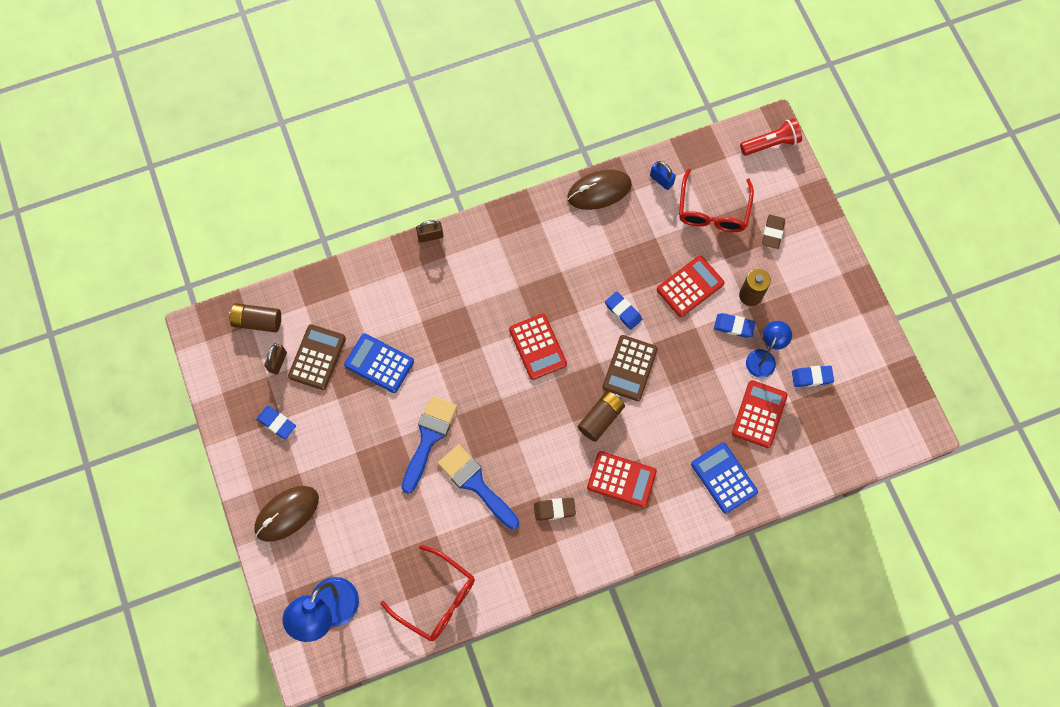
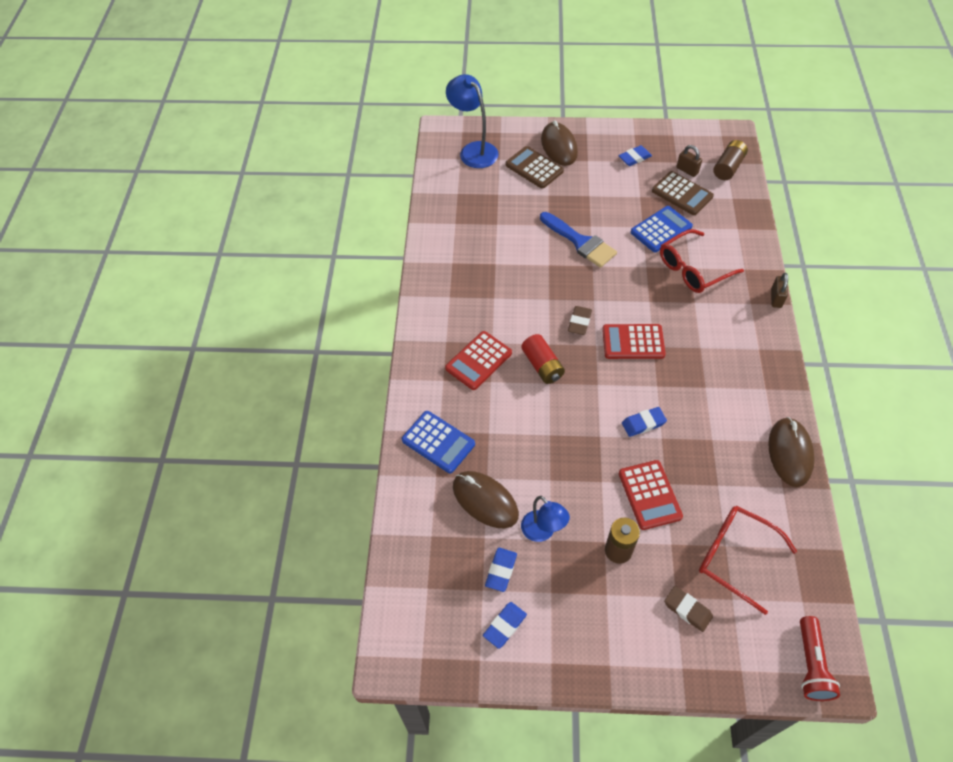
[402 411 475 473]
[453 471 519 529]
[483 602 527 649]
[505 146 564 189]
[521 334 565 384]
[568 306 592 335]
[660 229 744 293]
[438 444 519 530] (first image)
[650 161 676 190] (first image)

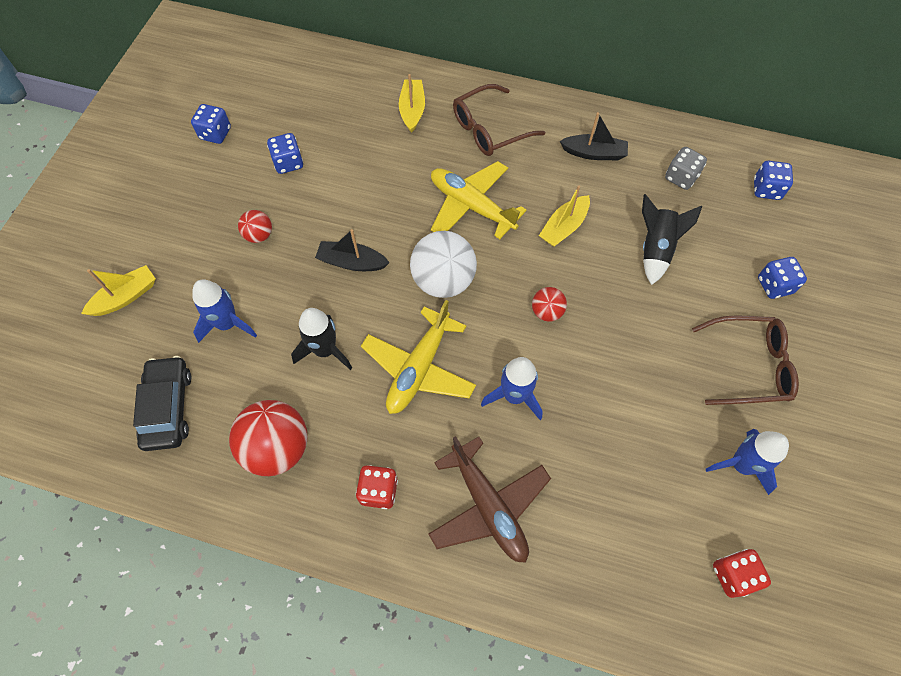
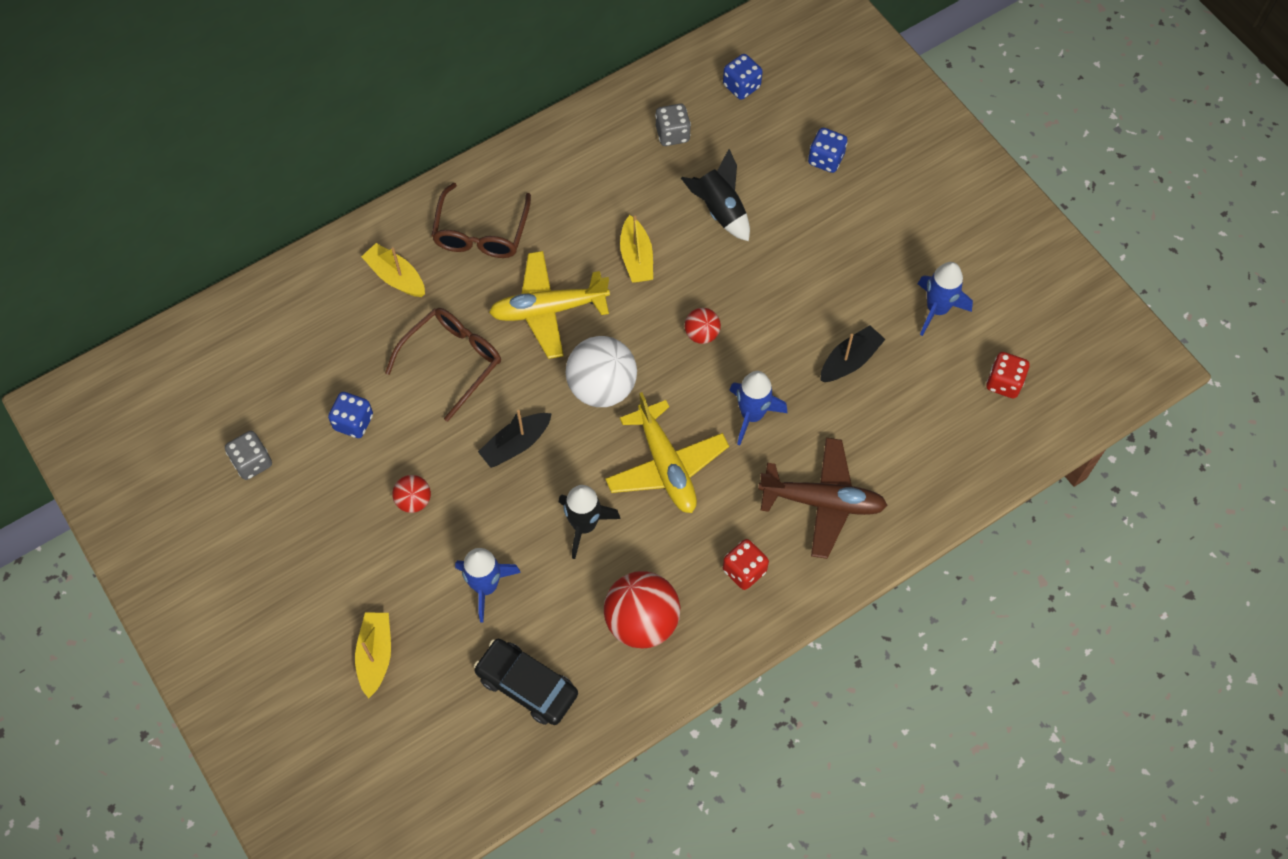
[225 431 272 480]
[385 308 501 422]
[820 325 885 382]

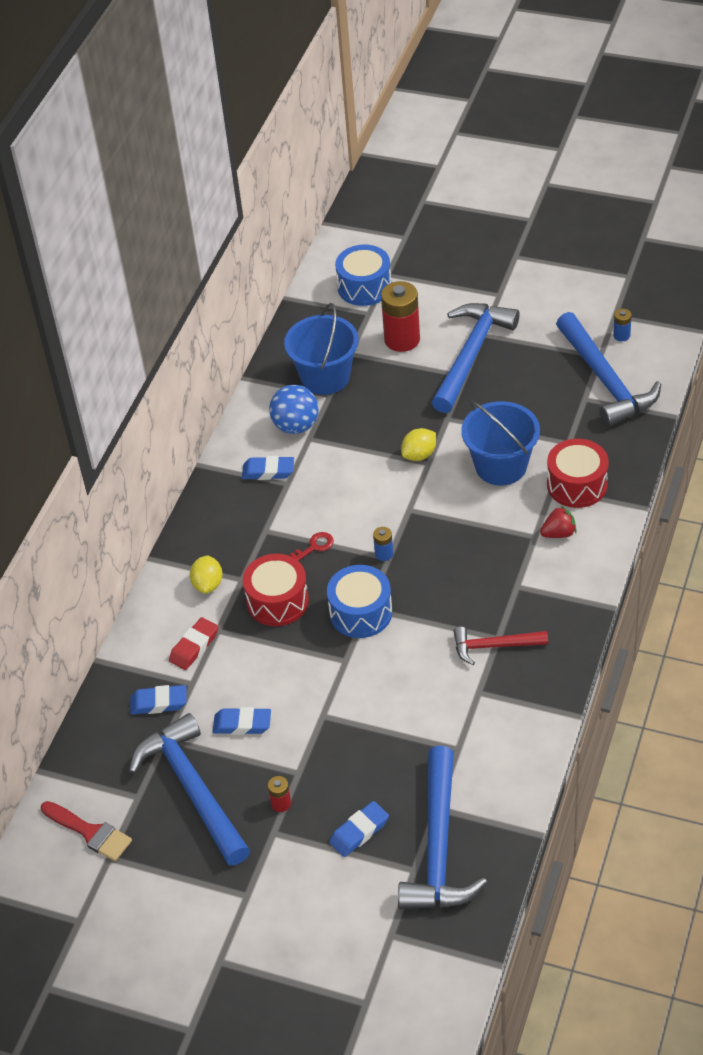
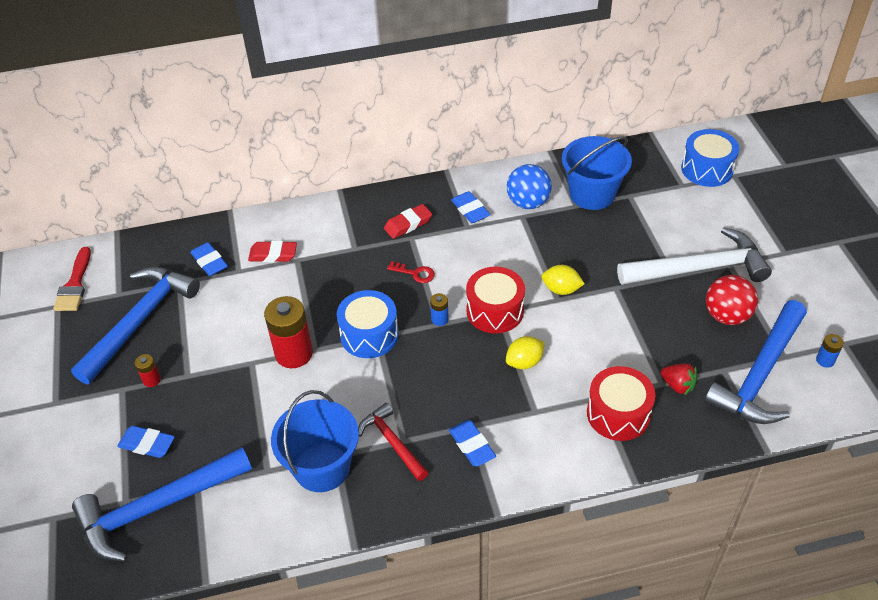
[264 296 313 368]
[271 390 359 492]
[384 204 432 239]
[449 420 496 466]
[466 267 525 333]
[506 336 545 369]
[617 227 772 285]
[661 363 698 395]
[706 275 758 325]

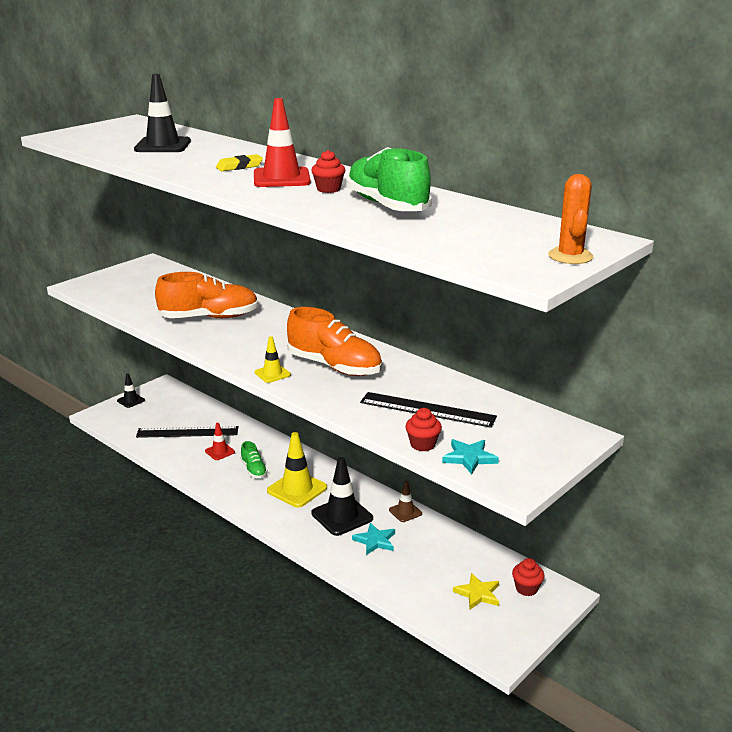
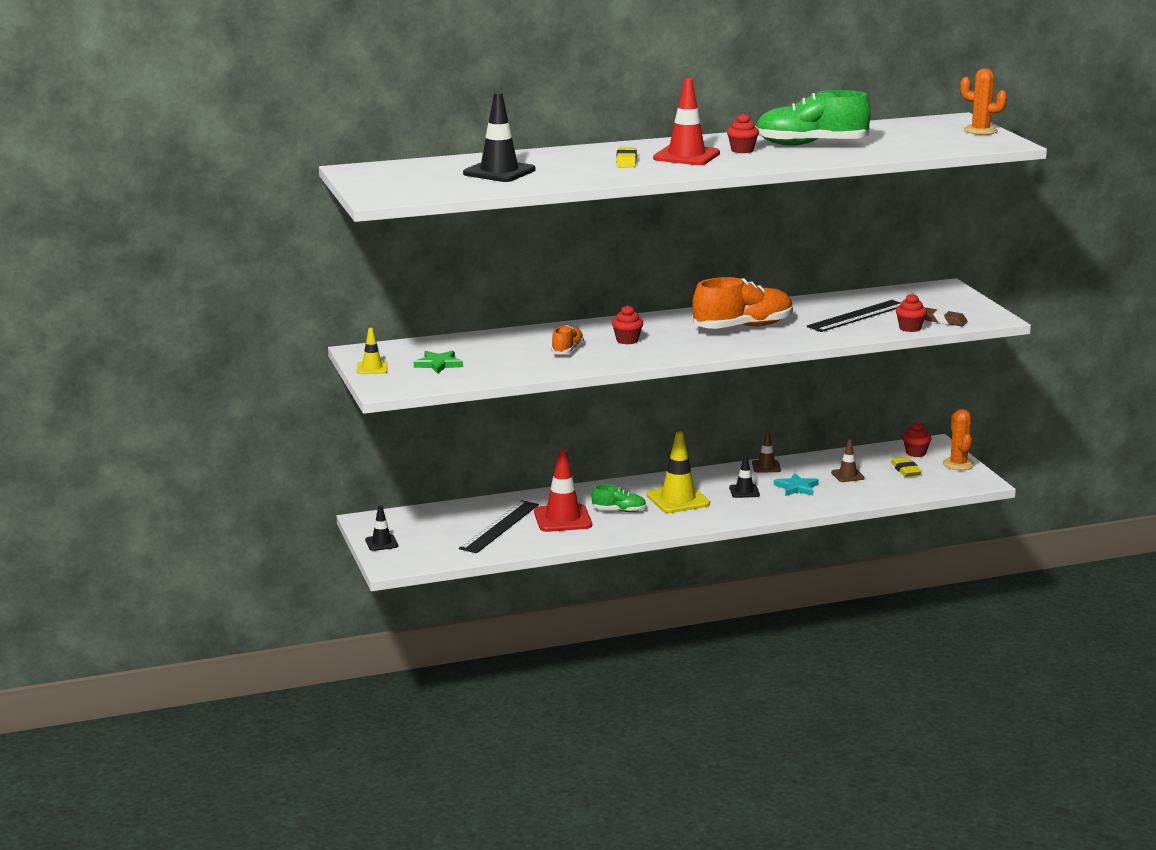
[357 328 388 374]
[414 351 463 374]
[534 449 592 532]
[551 325 584 354]
[612 305 643 344]
[729 455 760 498]
[831 440 865 482]
[891 457 922 477]
[925 308 968 326]
[943 409 974 470]

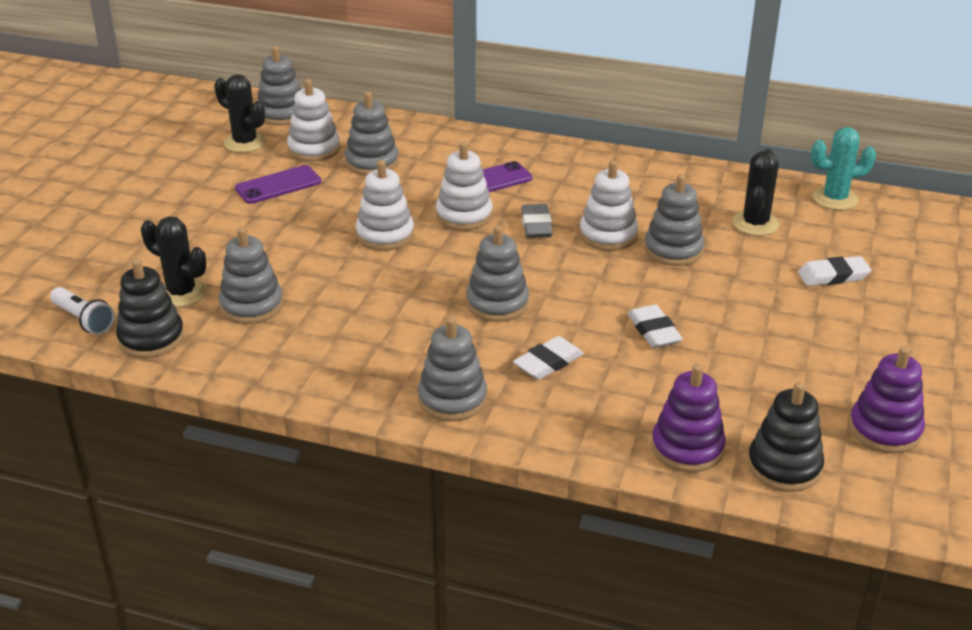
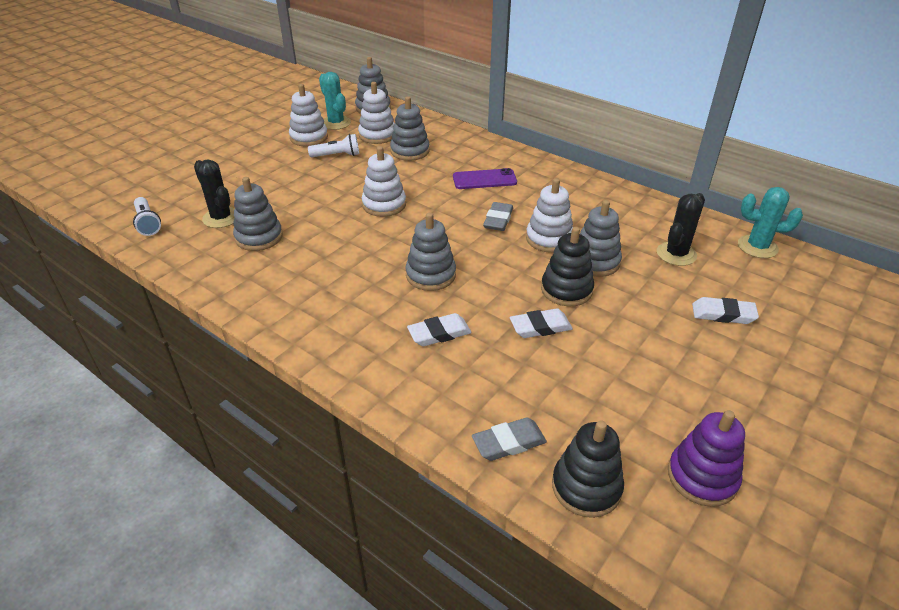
[289 84 328 146]
[308 134 359 157]
[319 72 351 130]
[472 418 547 461]
[510 309 573 338]
[541 227 594 306]
[418 317 487 421] (first image)

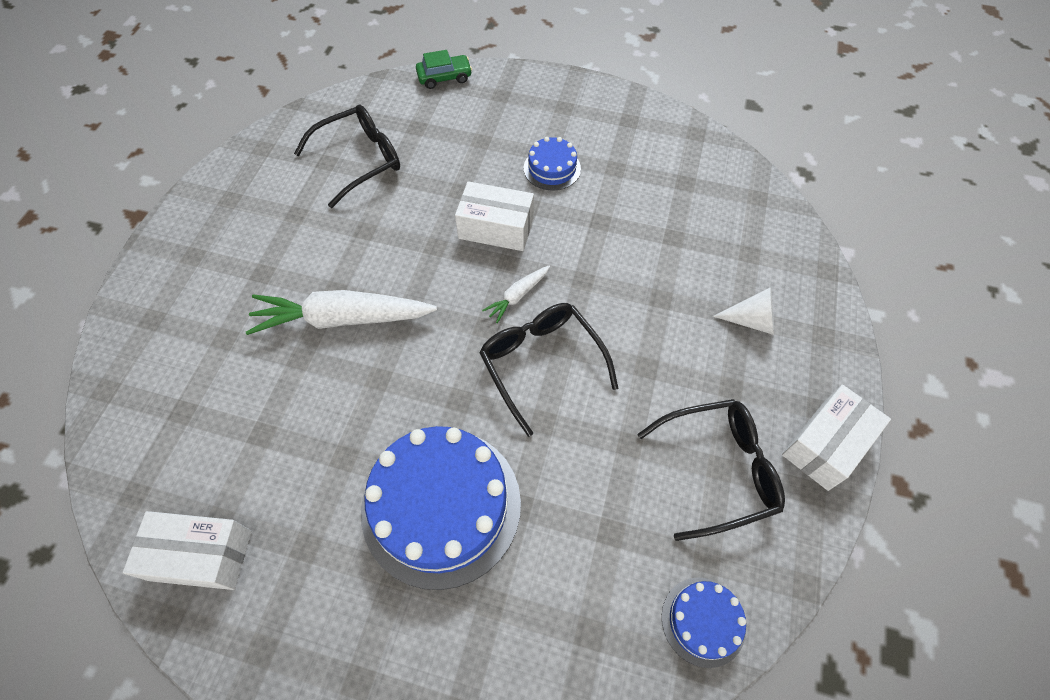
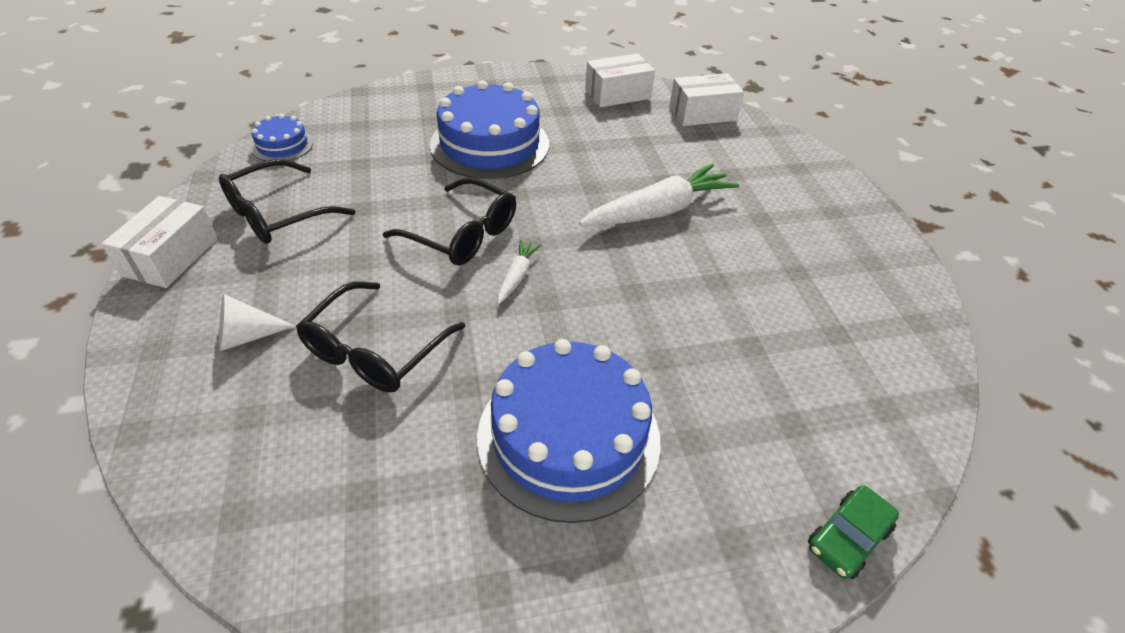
[296 281 465 393]
[477 339 661 523]
[669 73 744 126]

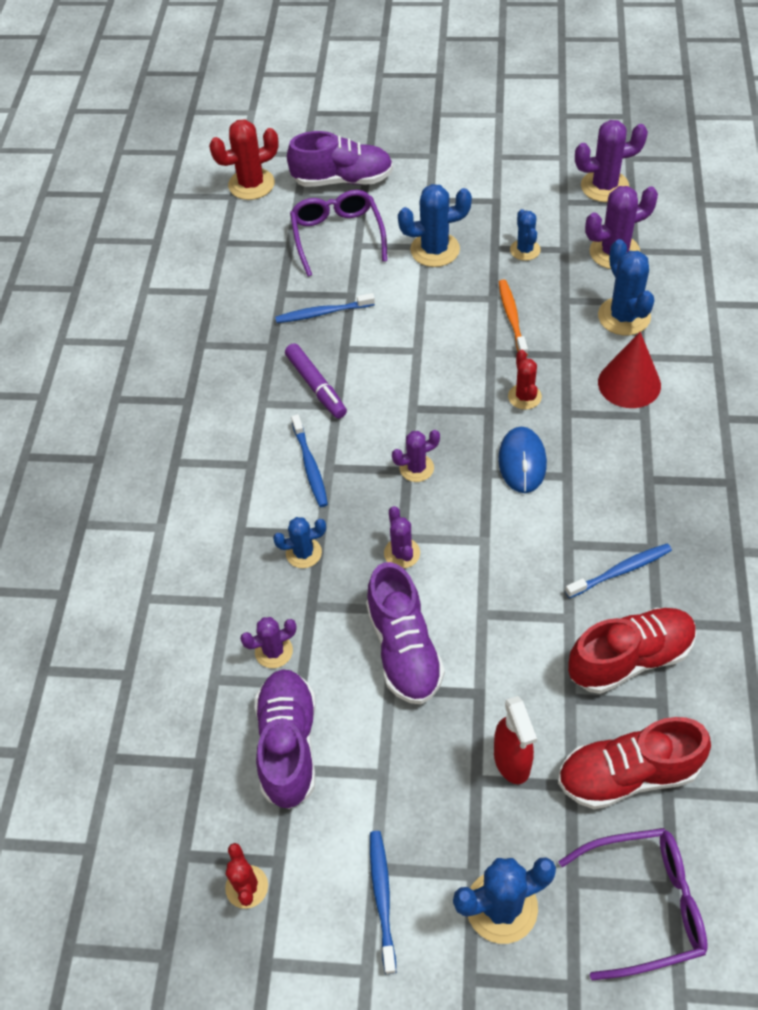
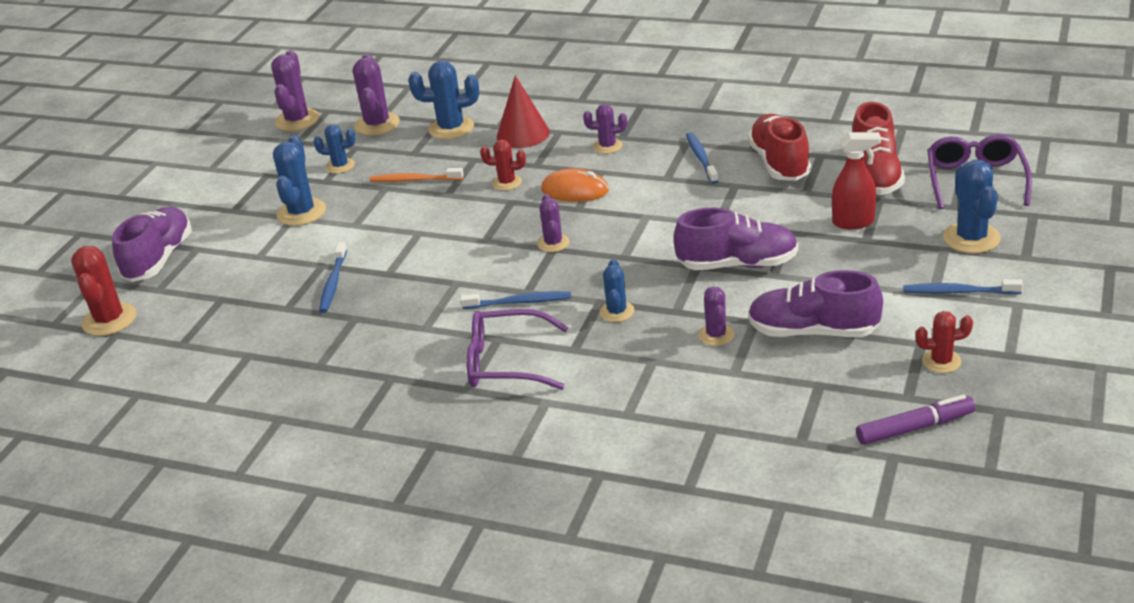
[467 309 568 390]
[541 168 609 202]
[583 104 627 154]
[856 395 976 445]

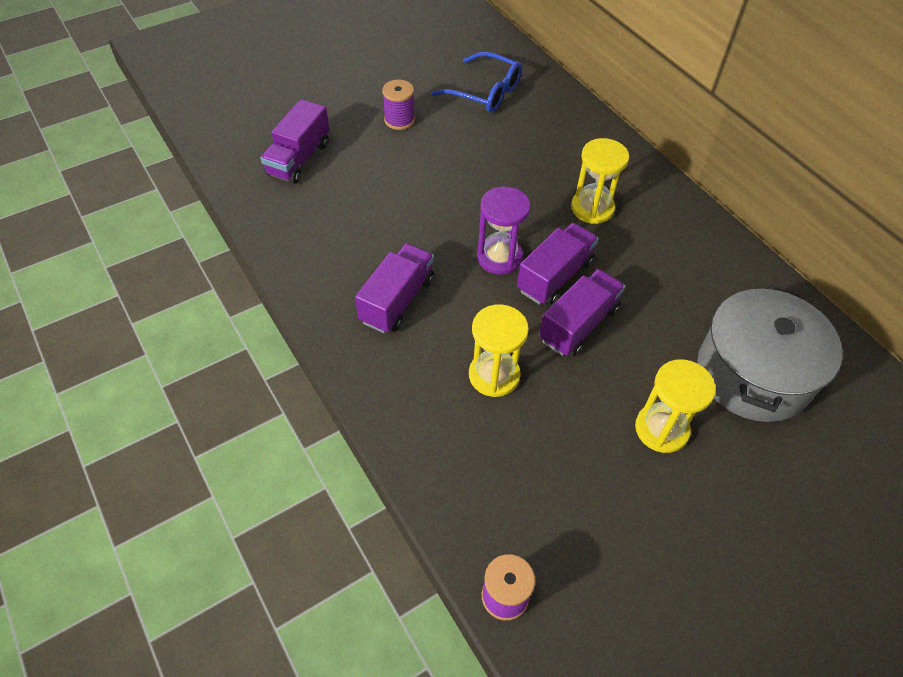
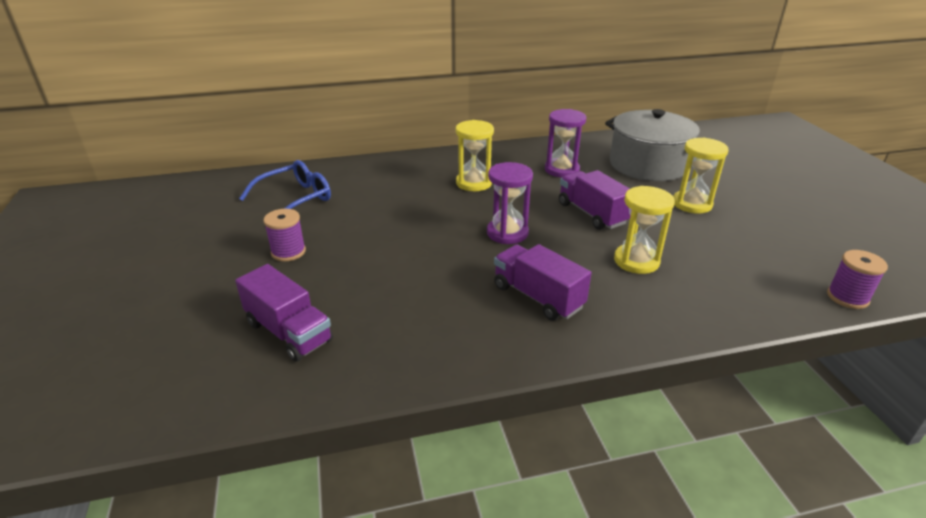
[545 109 586 177]
[517 223 599 305] (first image)

